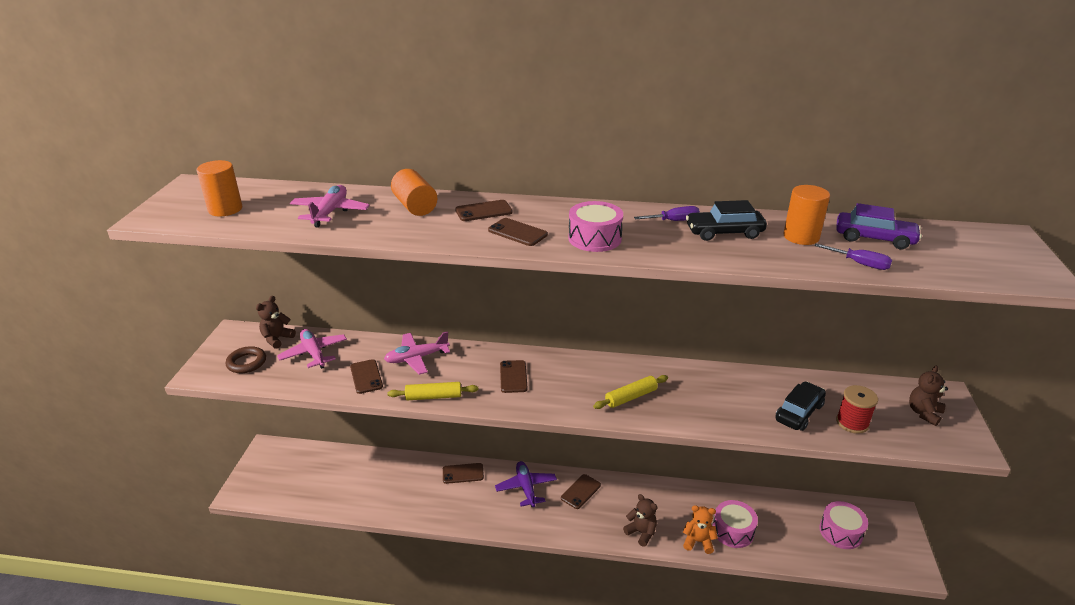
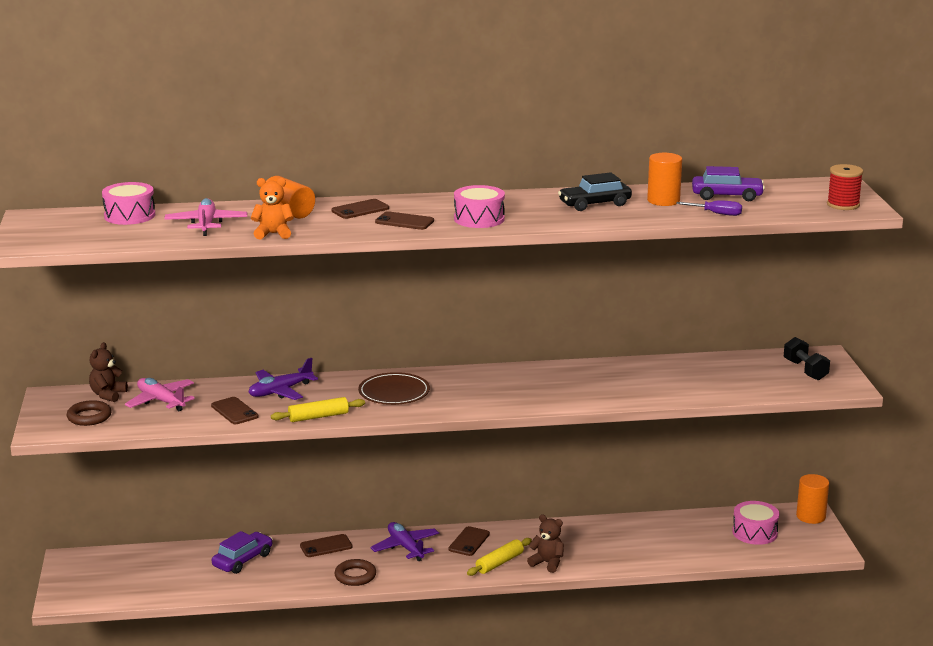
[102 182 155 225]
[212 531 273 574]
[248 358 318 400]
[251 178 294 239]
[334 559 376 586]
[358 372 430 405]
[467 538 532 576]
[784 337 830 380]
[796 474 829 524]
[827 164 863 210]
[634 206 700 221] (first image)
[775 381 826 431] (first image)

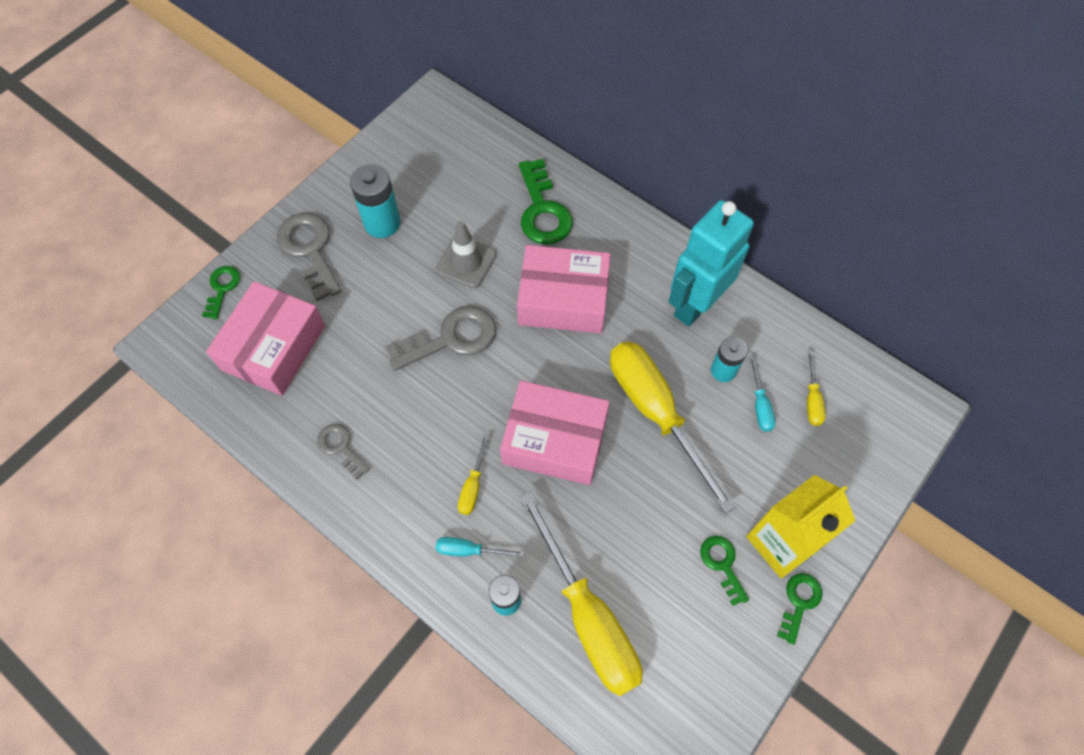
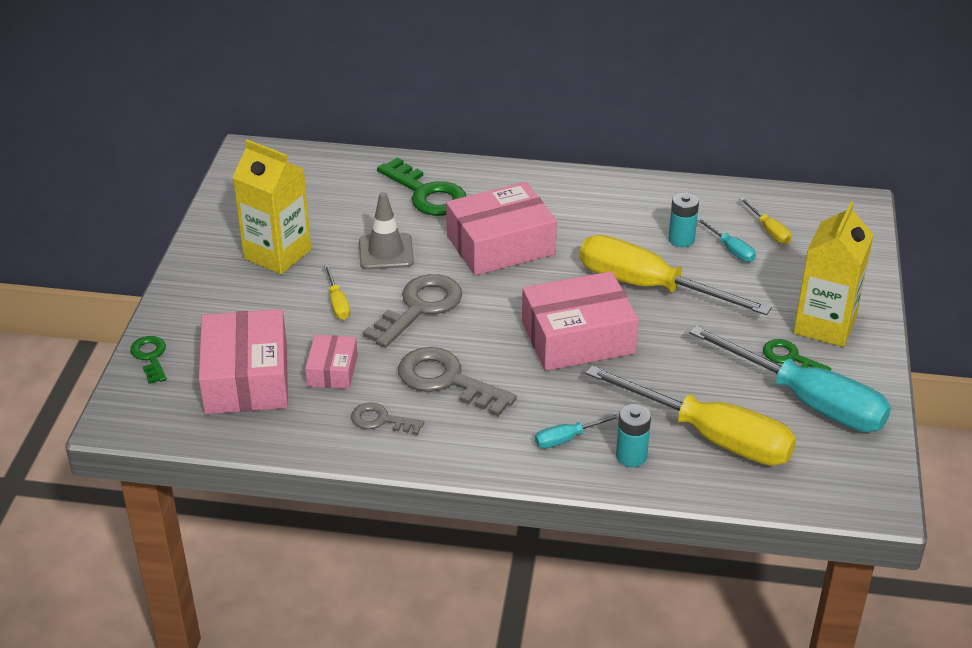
[233 139 311 274]
[305 335 358 389]
[324 264 350 320]
[398 347 517 417]
[689 325 891 432]
[668 200 754 327] (first image)
[777 573 823 645] (first image)

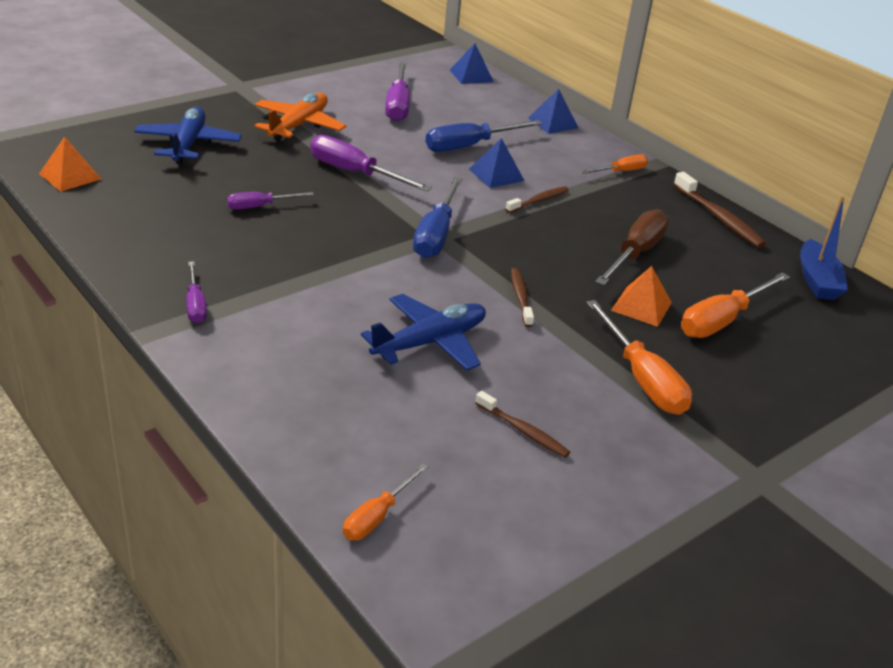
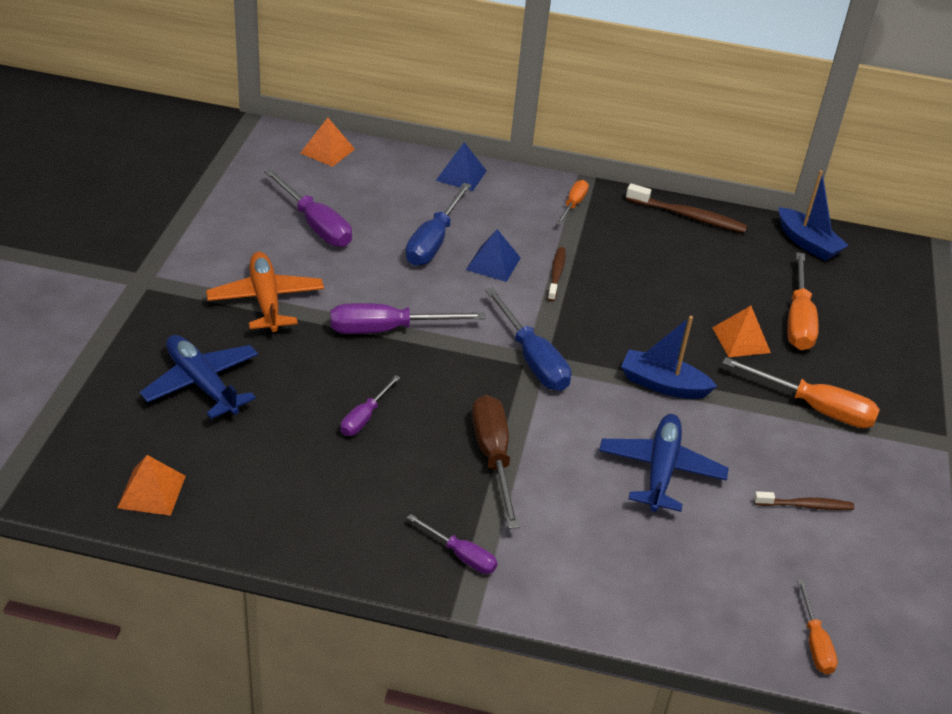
[300 118 355 167]
[472 395 519 529]
[621 316 717 399]

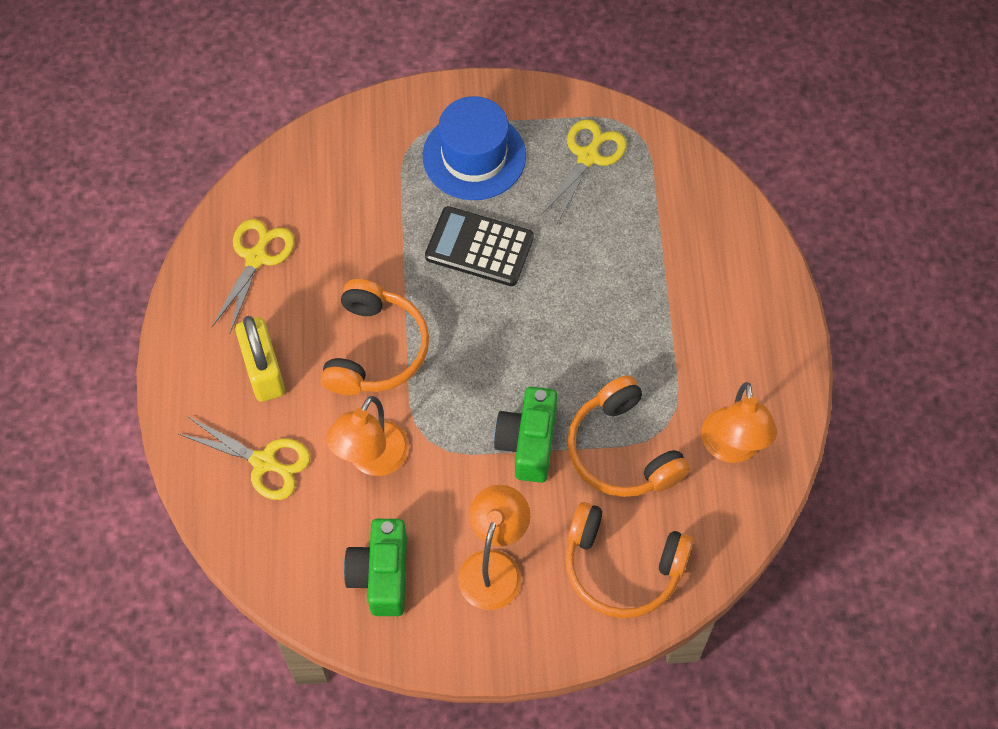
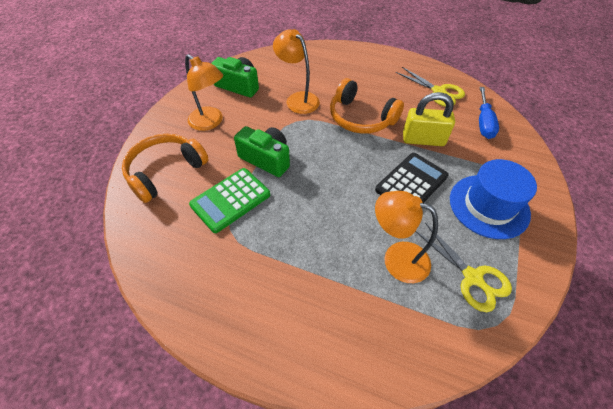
[189 168 270 233]
[375 191 438 283]
[403 92 455 146]
[479 87 499 139]
[179 416 310 500] (first image)

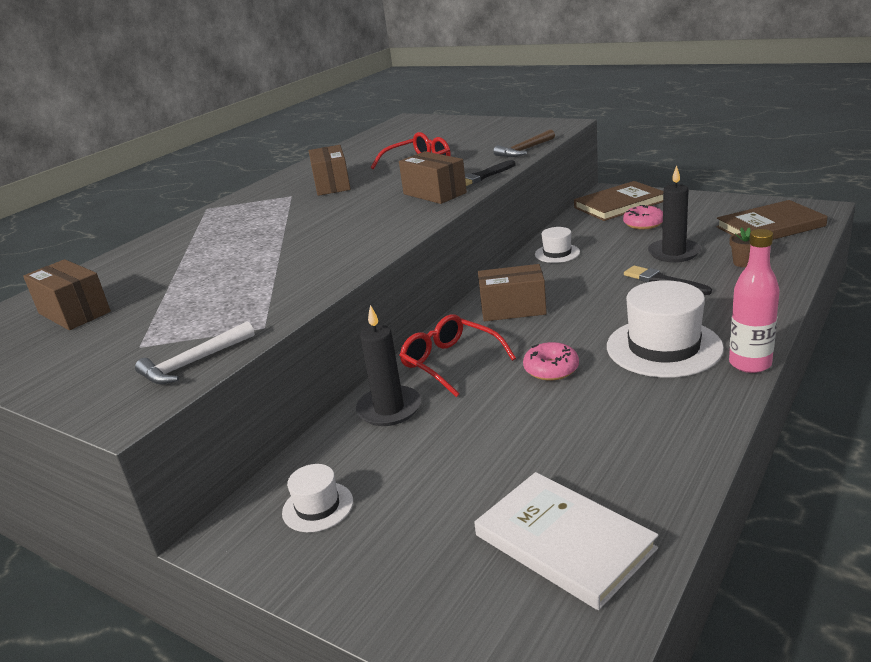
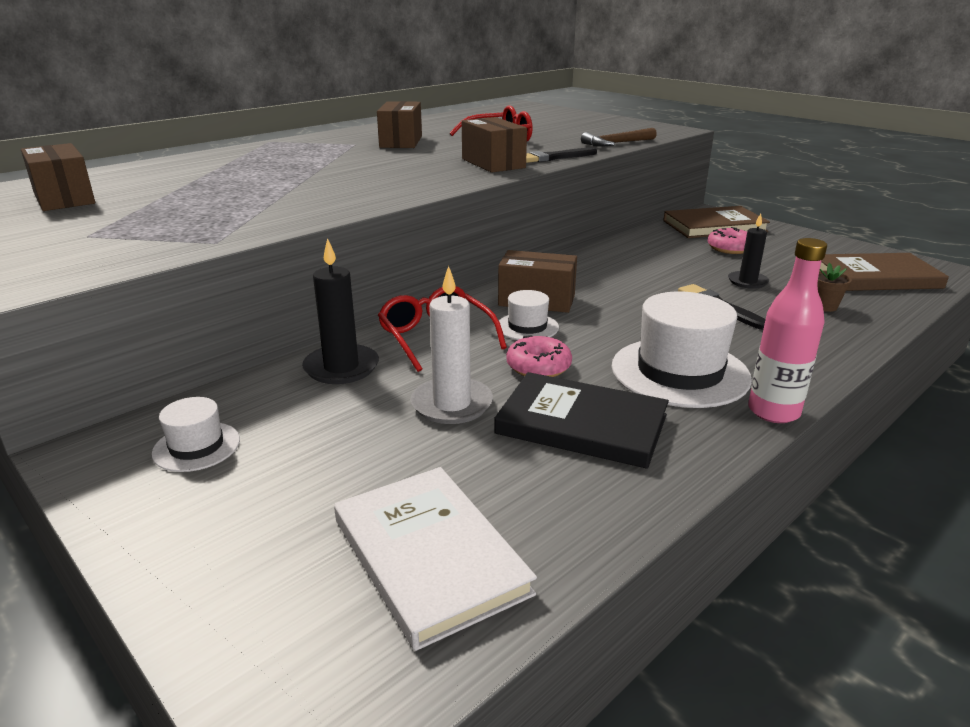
[410 266 493 424]
[494 372 669 469]
[499 290 559 340]
[728 213 769 289]
[135 321 255 385] (first image)

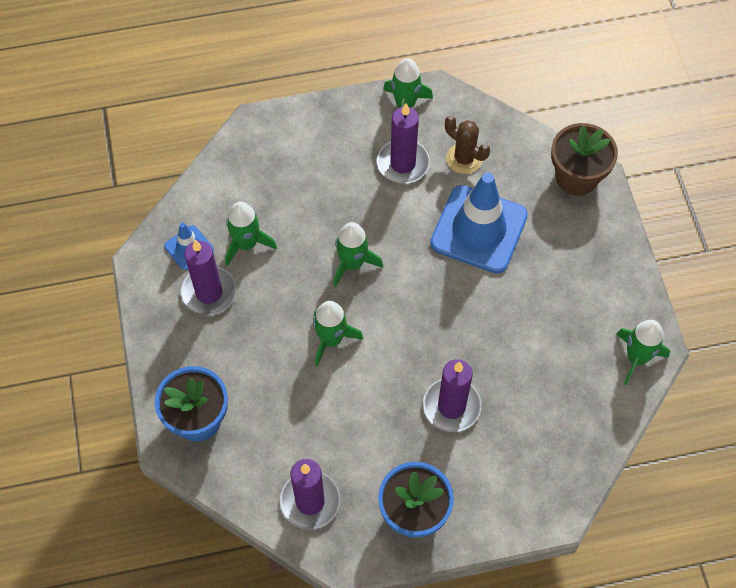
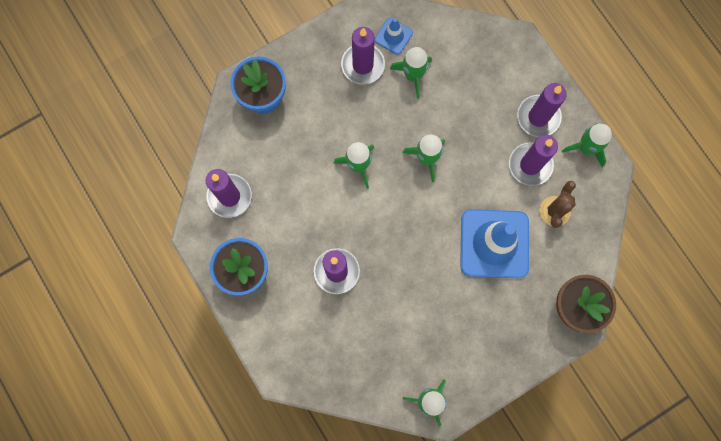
[517 83 567 137]

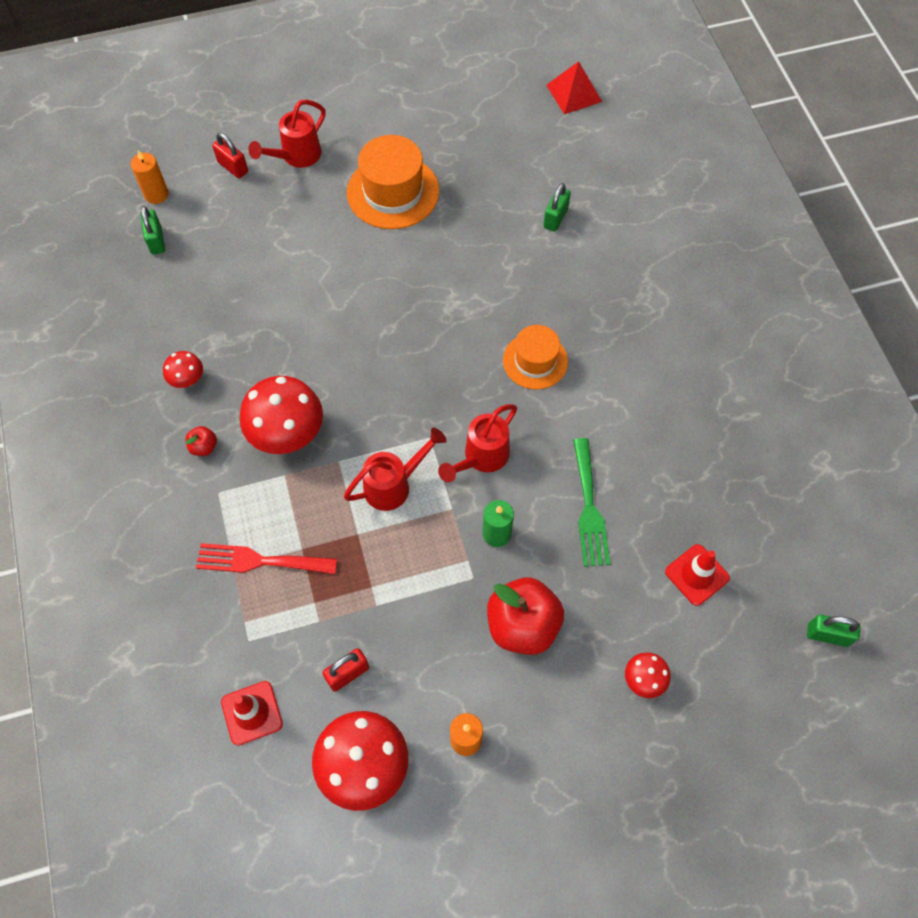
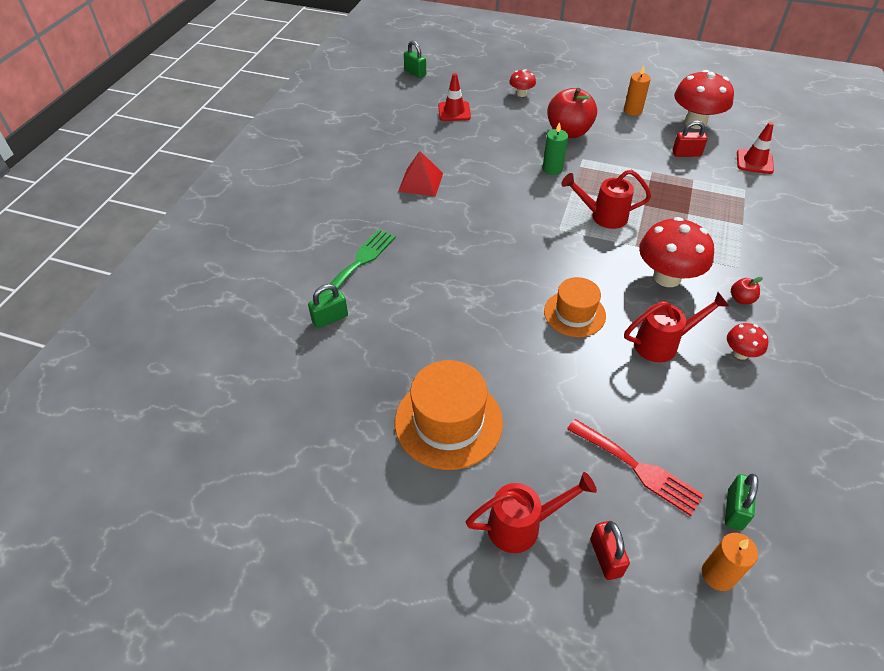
[319 229 396 298]
[398 151 443 197]
[544 277 606 337]
[567 419 704 516]
[624 292 729 363]

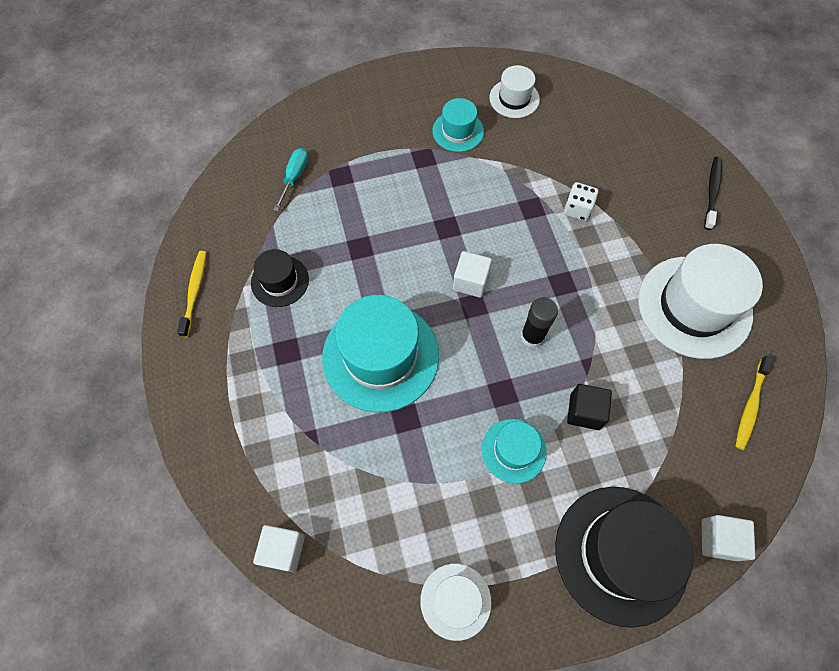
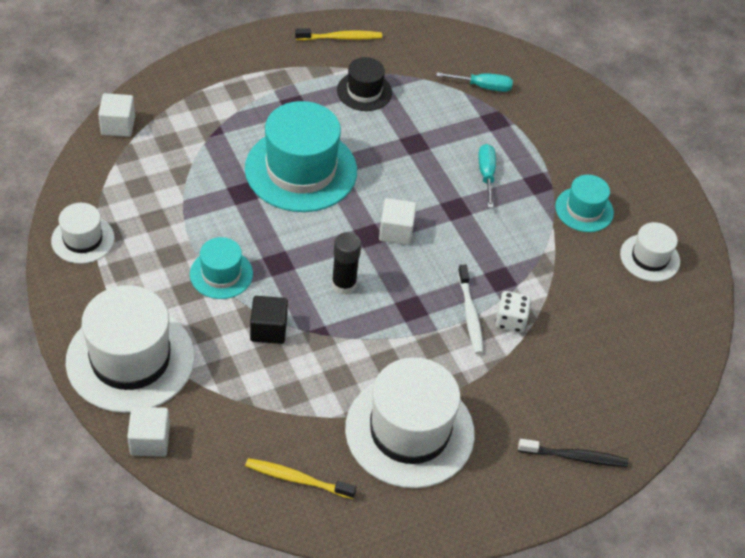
[66 285 195 413]
[458 265 484 354]
[478 144 496 208]

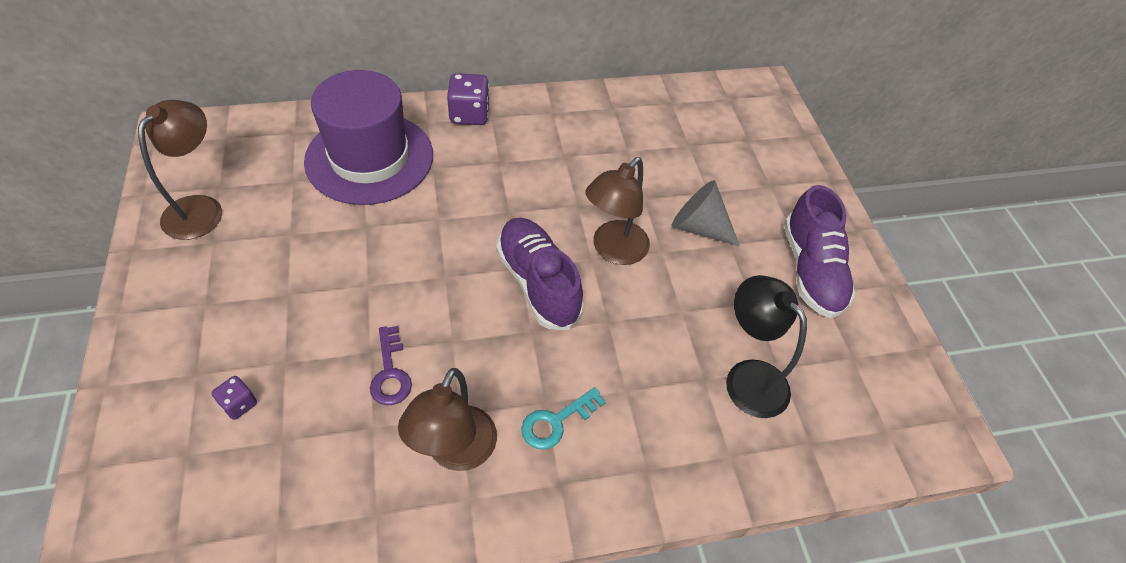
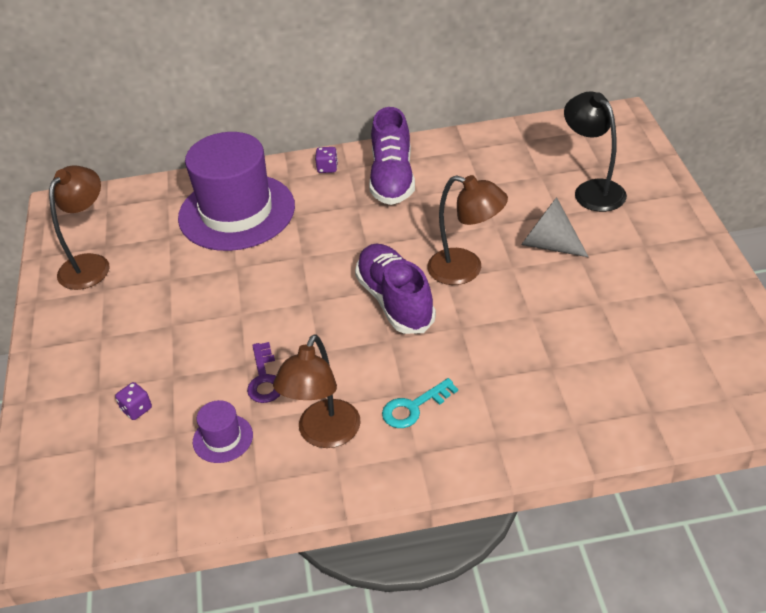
[193 400 253 463]
[315 147 338 173]
[369 107 415 205]
[427 175 508 285]
[564 91 627 212]

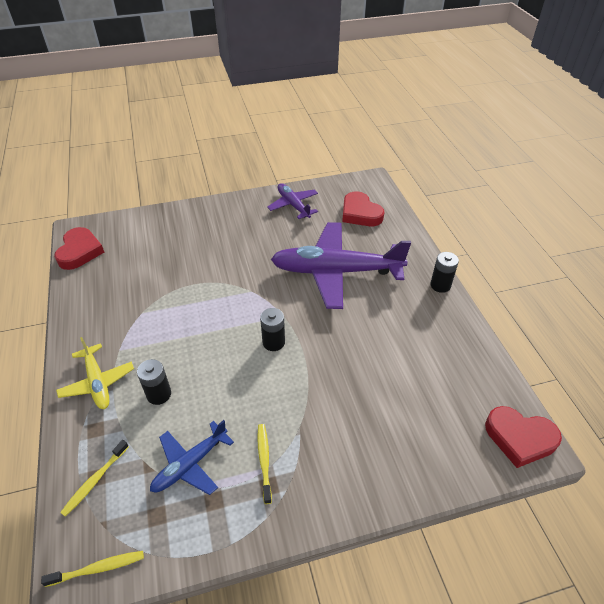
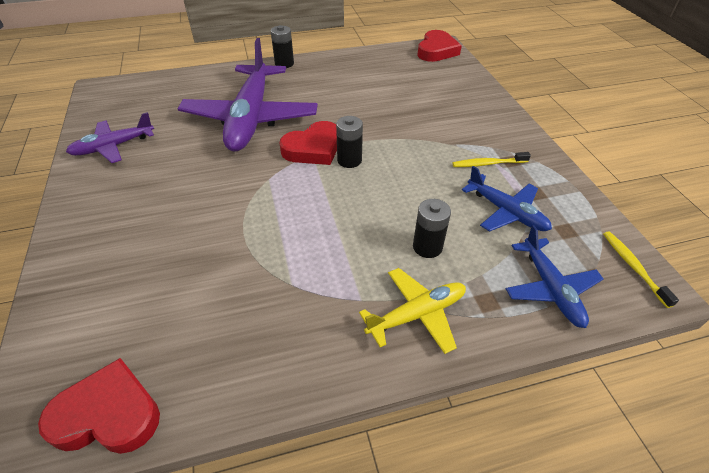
[279 121 337 165]
[506 225 603 328]

